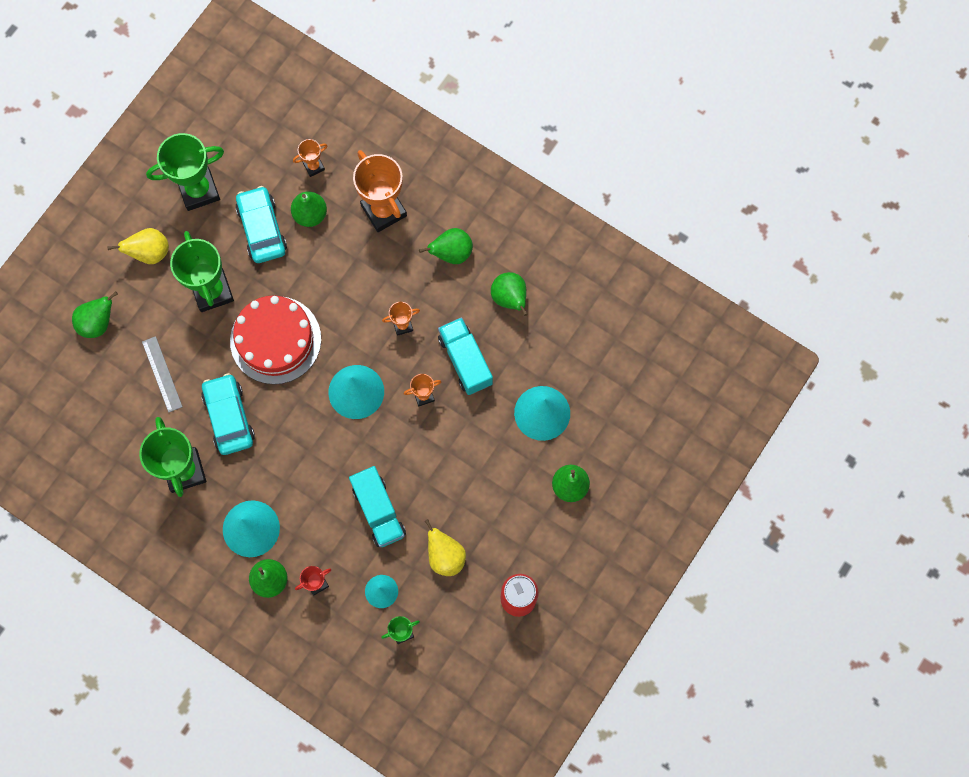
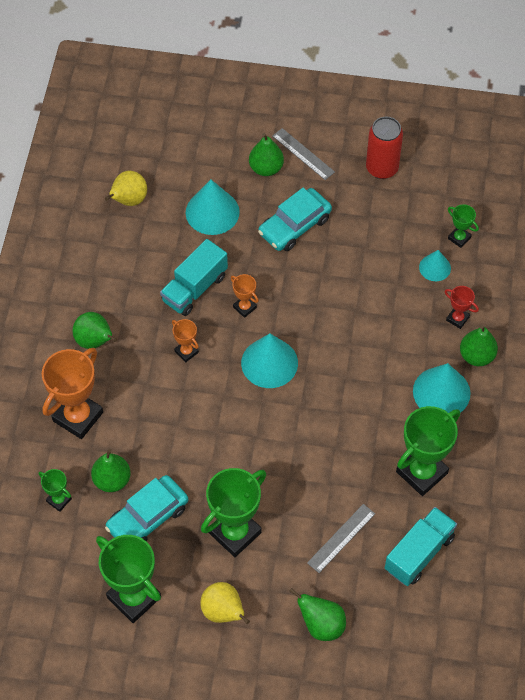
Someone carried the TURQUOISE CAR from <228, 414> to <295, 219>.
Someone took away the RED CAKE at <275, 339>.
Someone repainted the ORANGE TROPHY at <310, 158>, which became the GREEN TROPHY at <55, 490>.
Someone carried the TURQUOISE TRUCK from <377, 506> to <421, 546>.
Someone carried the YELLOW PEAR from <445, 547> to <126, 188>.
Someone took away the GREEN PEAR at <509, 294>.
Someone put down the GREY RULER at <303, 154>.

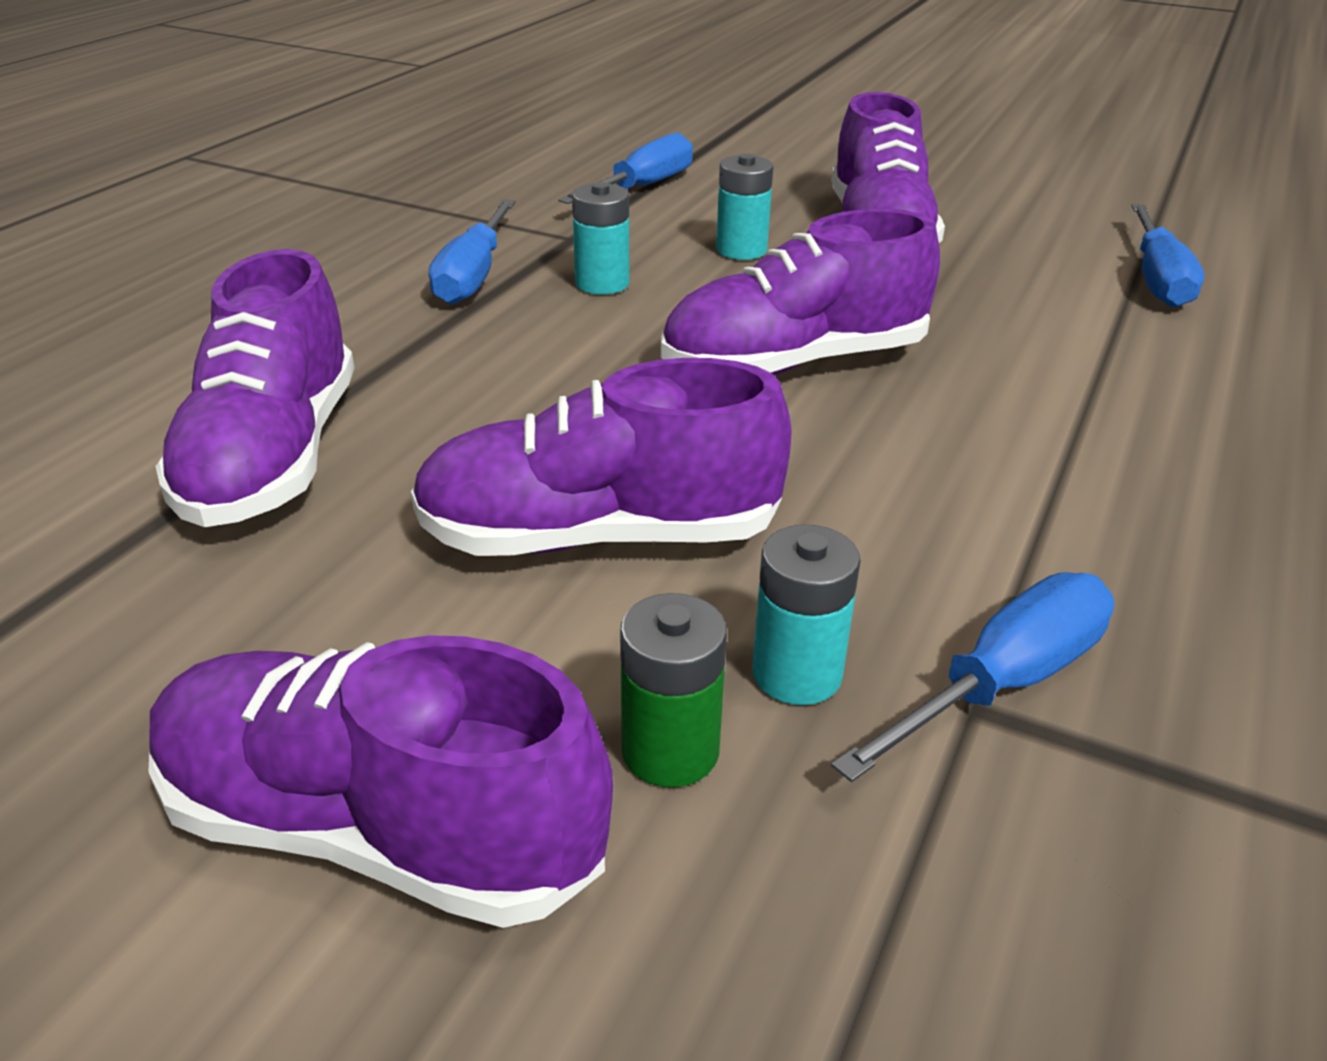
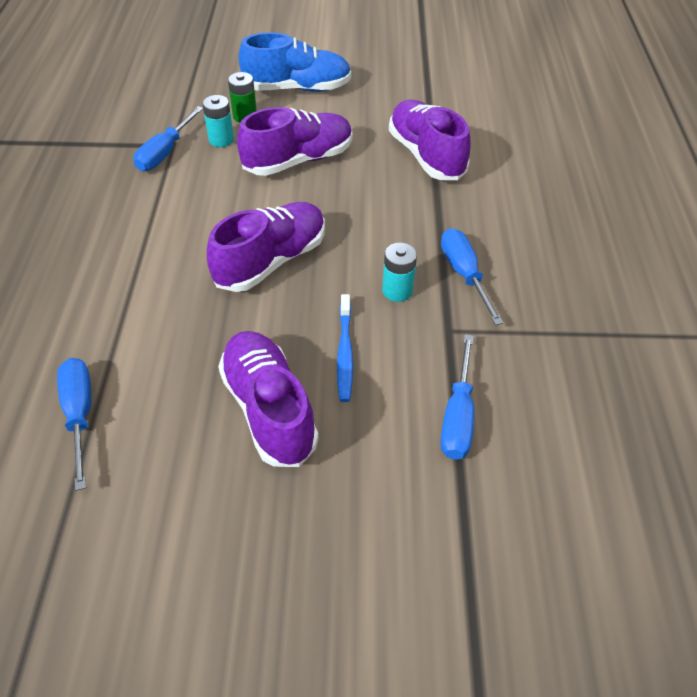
Someone repainted the PURPLE SHOE at <381, 781>, which became the BLUE SHOE at <295, 62>.
Someone swapped the TURQUOISE BATTERY at <744, 206> for the BLUE TOOTHBRUSH at <345, 348>.

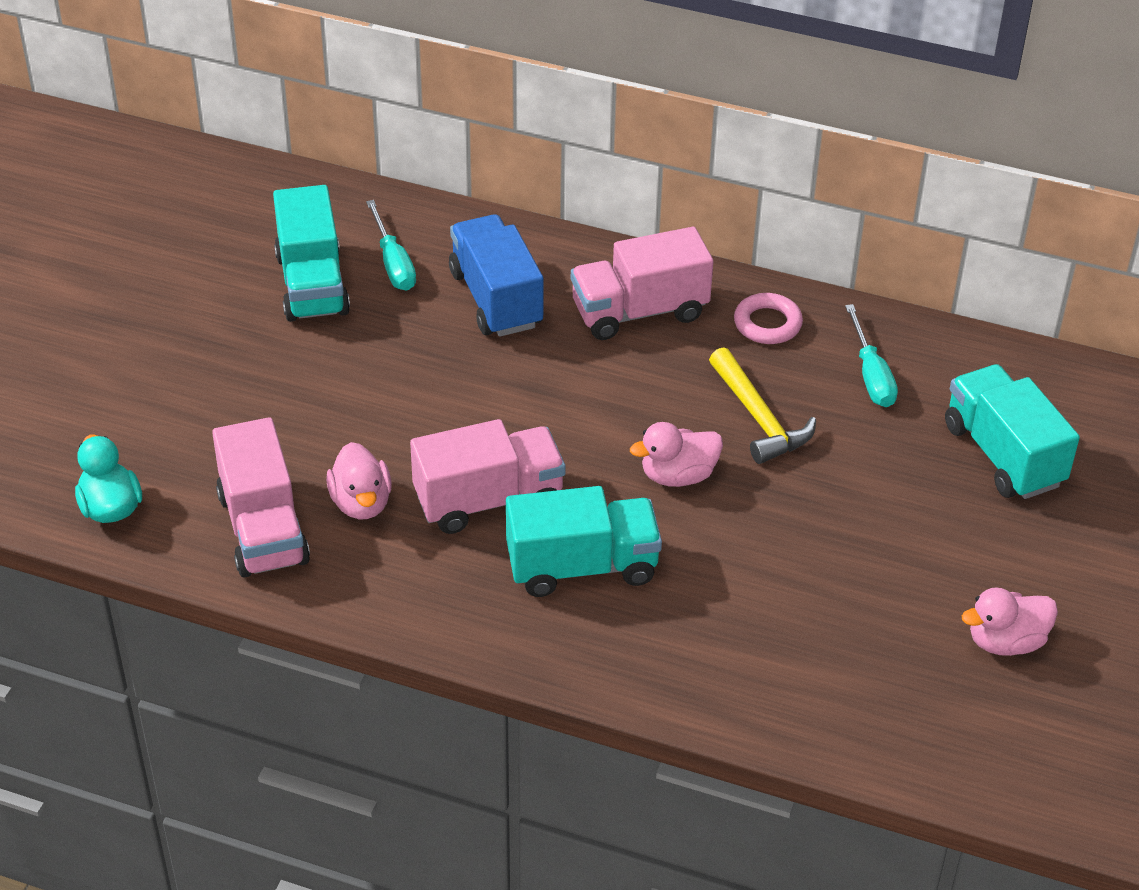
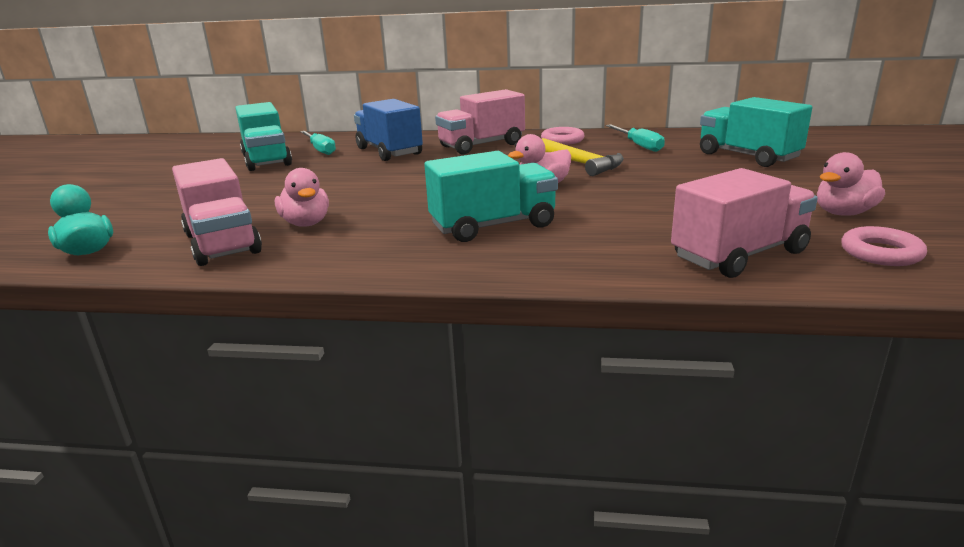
Someone carried the PINK TRUCK from <488, 476> to <744, 223>.
Someone put down the PINK RING at <884, 246>.

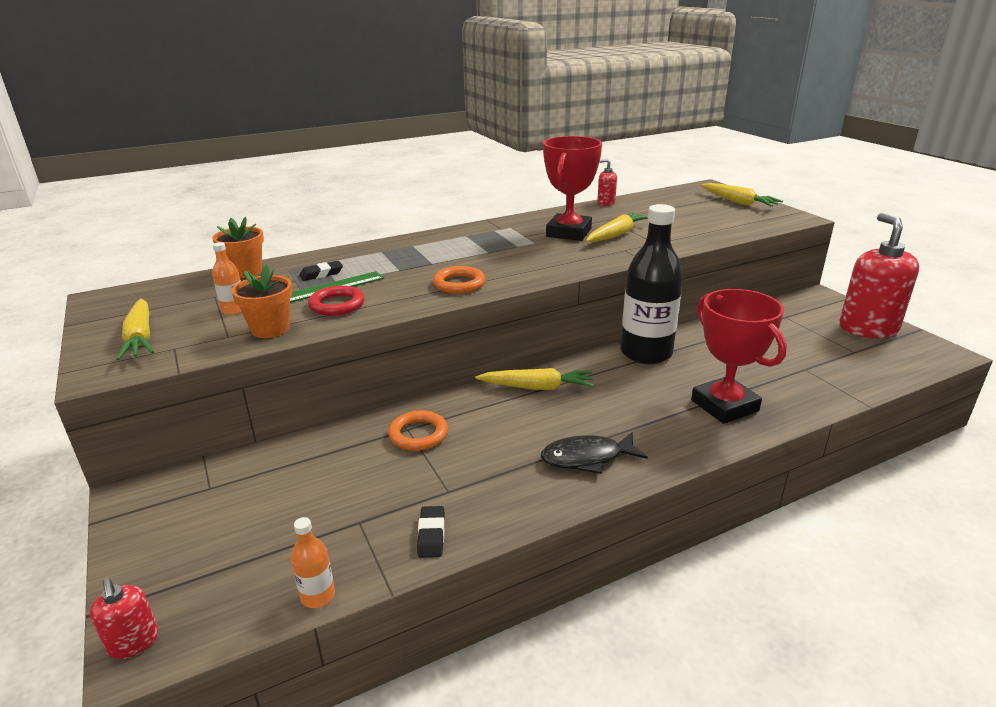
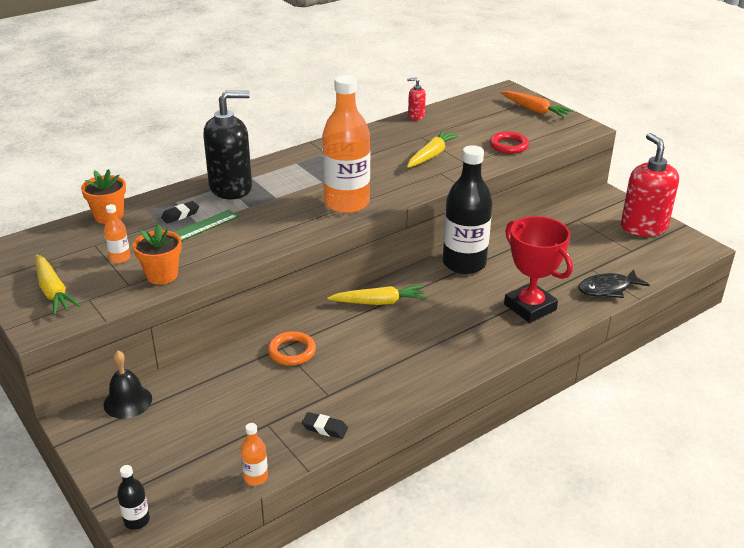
Someone swapped the RED SOAP DISPENSER at <124, 618> for the BLACK BOTTLE at <133, 497>.
Someone carried the RED RING from <336, 301> to <509, 143>.
Someone rotated the BLACK ERASER at <430, 532> by 60 degrees counterclockwise.
Someone took away the ORANGE RING at <459, 280>.
Someone carried the BLACK FISH from <594, 453> to <614, 283>.
Someone took away the RED TROPHY at <572, 188>.
Someone repainted the YELLOW CARROT at <742, 195>, which became the ORANGE CARROT at <536, 104>.
Someone put down the BLACK BELL at <128, 384>.
Someone put down the BLACK SOAP DISPENSER at <227, 145>.
Someone put down the ORANGE BOTTLE at <346, 144>.

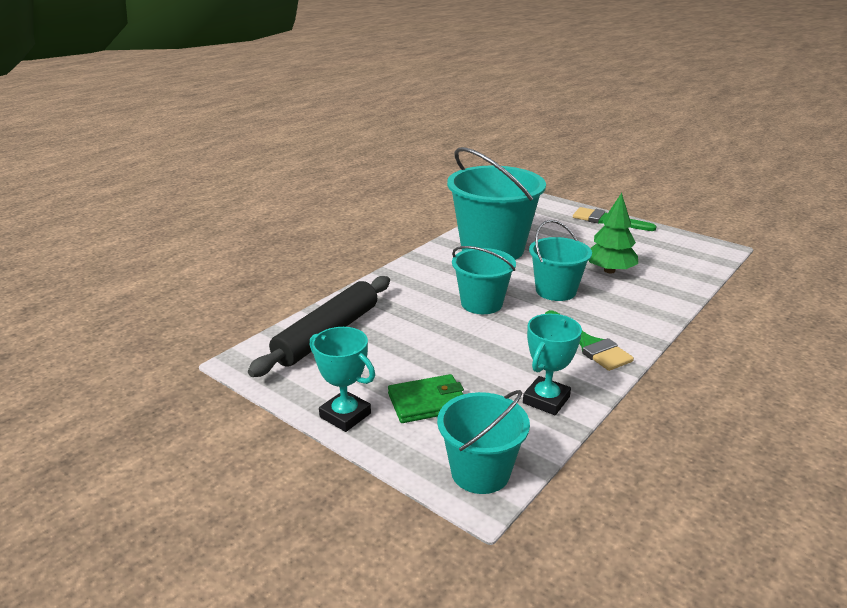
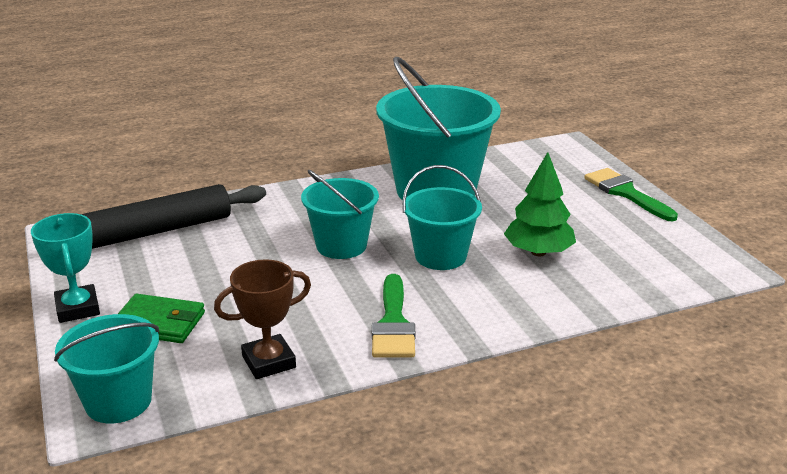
Someone repainted the TURQUOISE TROPHY at <552, 364>, which became the BROWN TROPHY at <262, 319>.

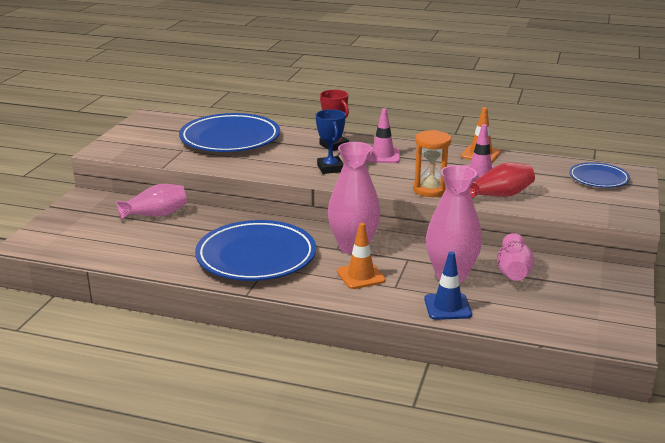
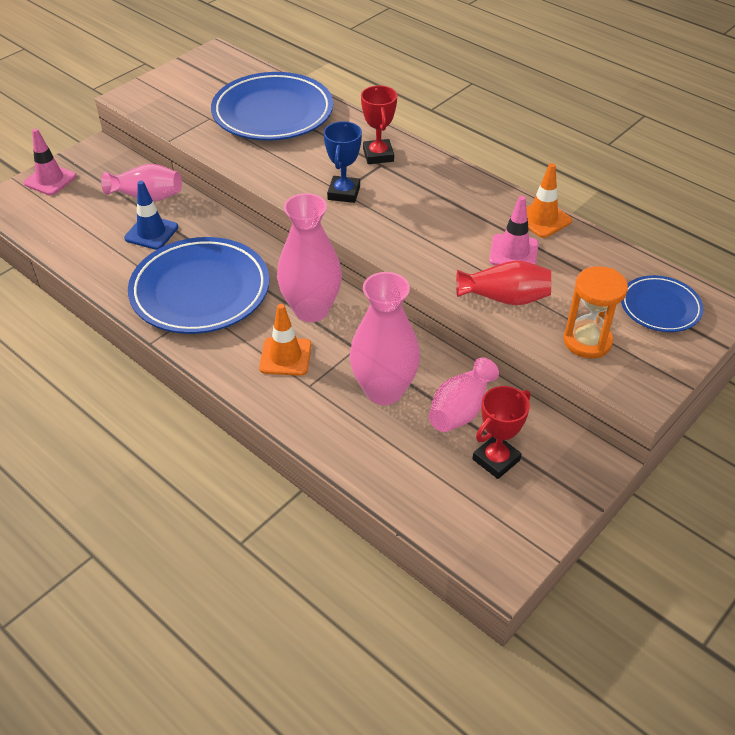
Someone carried the PINK TRAFFIC CONE from <383, 136> to <49, 162>.
Someone carried the ORANGE HOURGLASS from <432, 163> to <596, 312>.
Someone carried the BLUE TRAFFIC CONE from <448, 285> to <151, 215>.
Someone put down the RED TROPHY at <501, 432>.

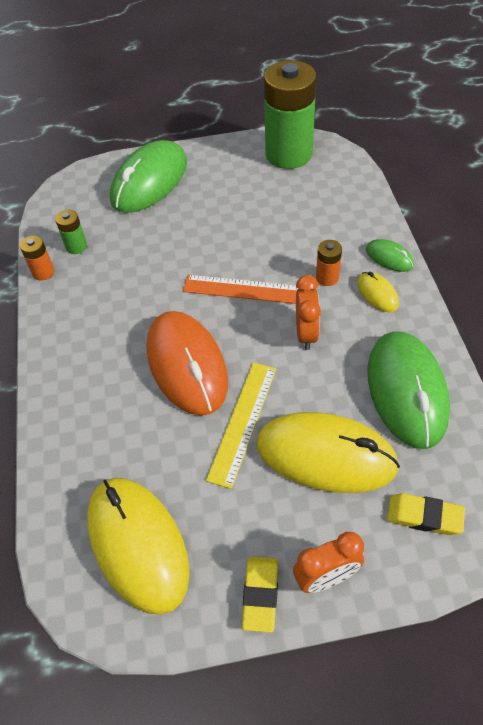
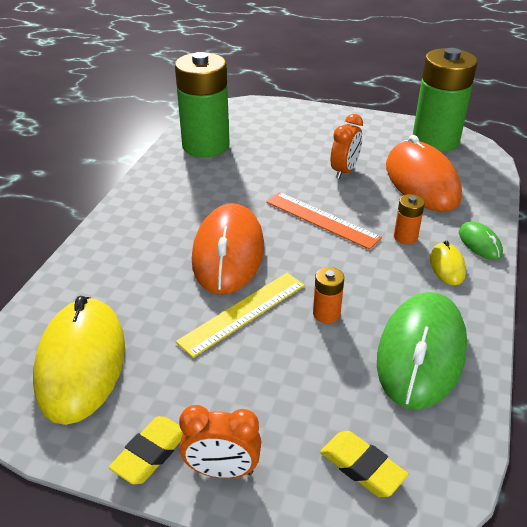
Someone carried the ORANGE BATTERY from <37, 258> to <328, 295>.
Someone scaled the GREEN BATTERY at <71, 232> by 2.40.
Someone took away the GREEN MOUSE at <148, 176>.
Someone took away the YELLOW MOUSE at <328, 452>.
Someone carried the ORANGE CLOCK from <308, 312> to <347, 146>.
Someone put down the ORANGE MOUSE at <424, 173>.

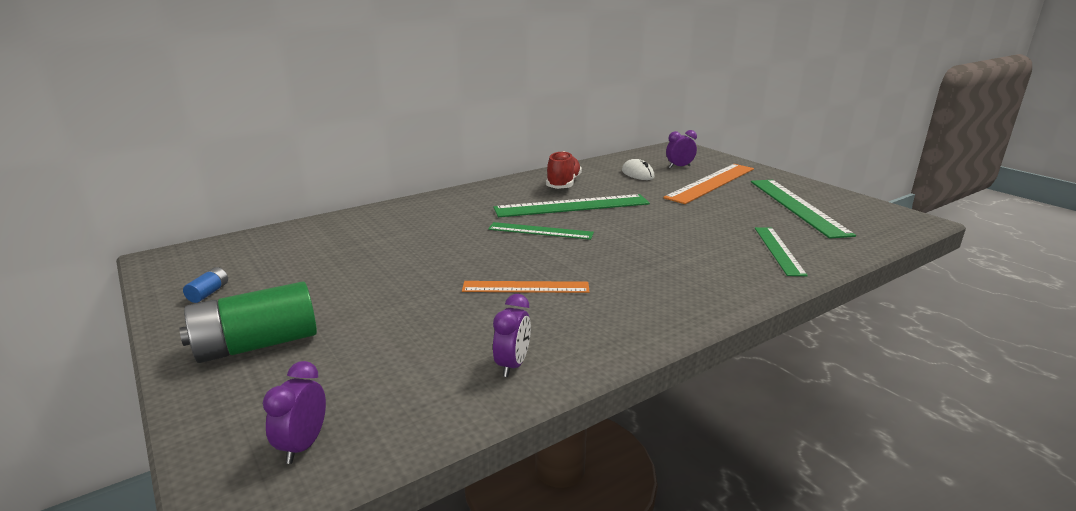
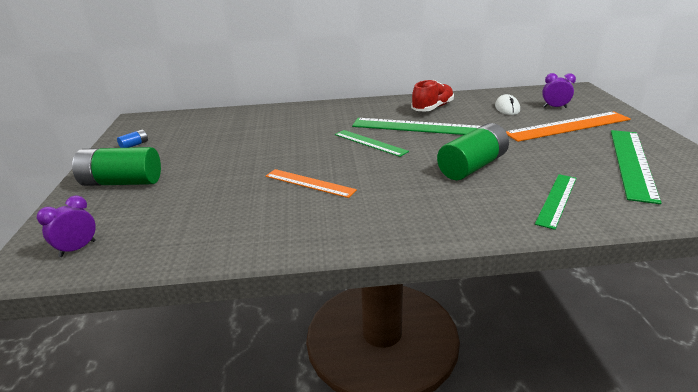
Someone took away the PURPLE CLOCK at <512, 335>.
Someone put down the GREEN BATTERY at <473, 151>.

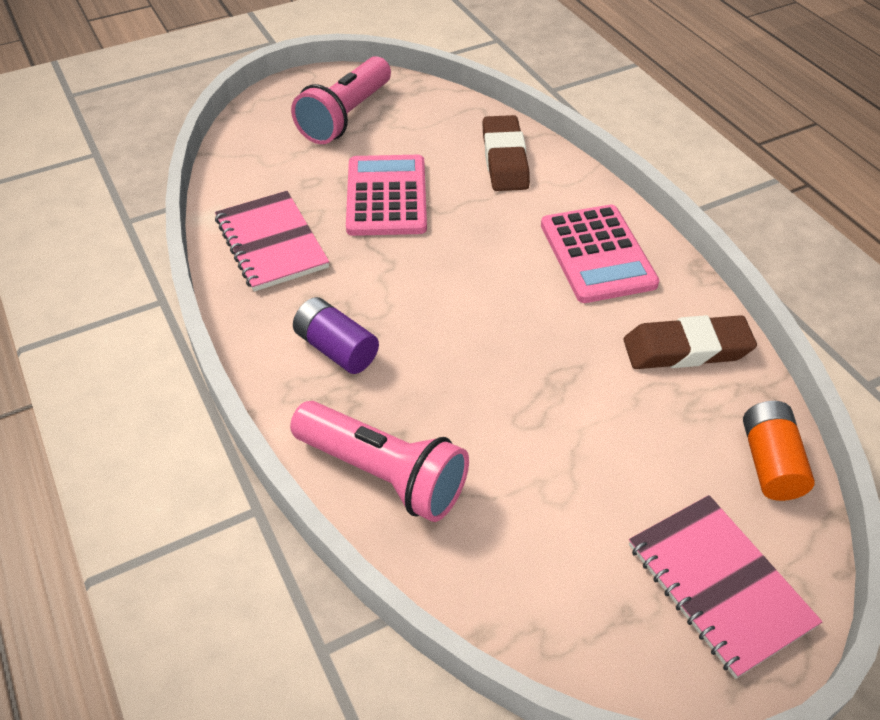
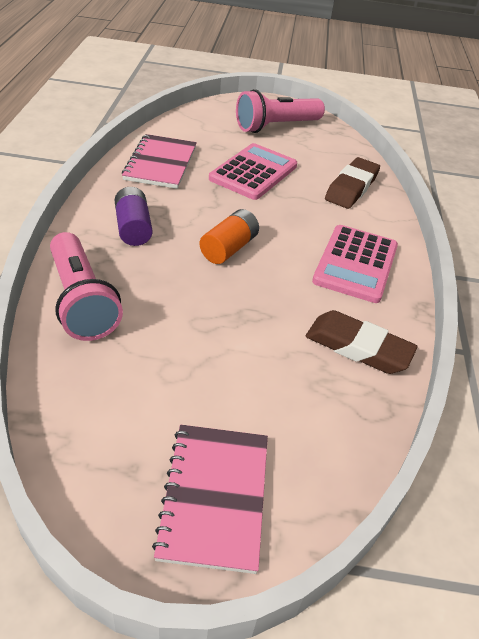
Someone carried the ORANGE BATTERY from <779, 451> to <229, 236>.

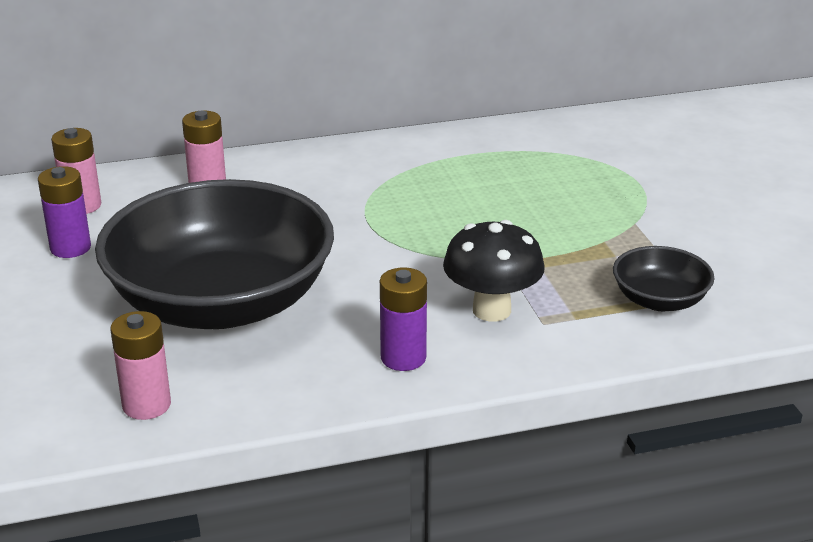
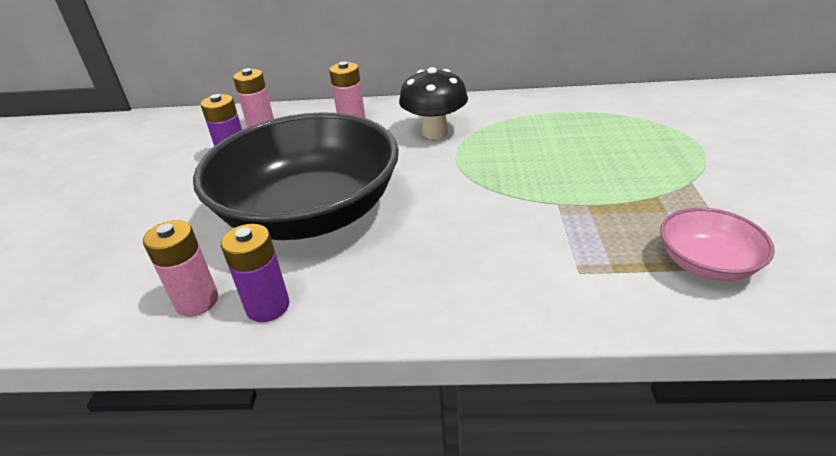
Someone carried the PURPLE BATTERY from <403, 319> to <255, 273>.
Someone carried the BLACK MUSHROOM from <494, 271> to <433, 103>.
Someone repainted the BLACK BOWL at <664, 278>, which became the PINK BOWL at <717, 244>.

